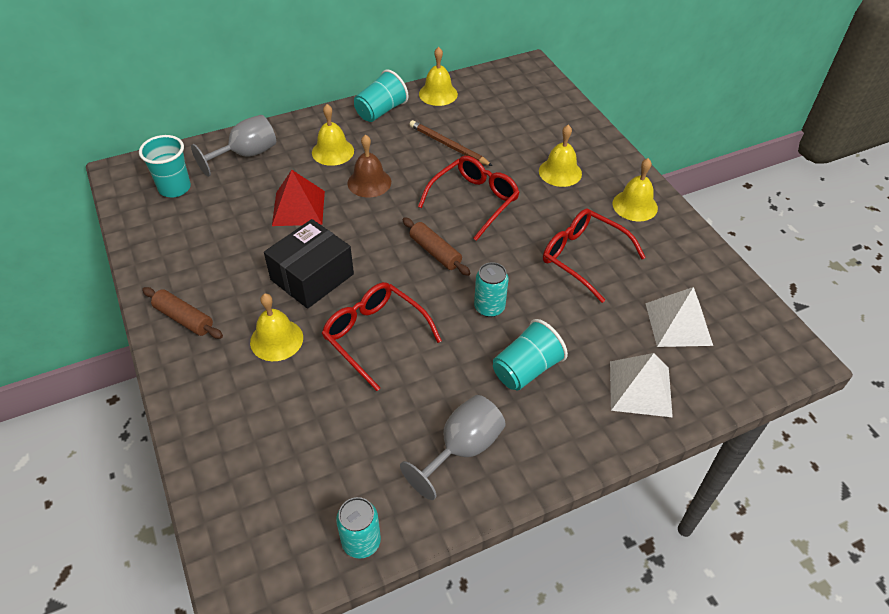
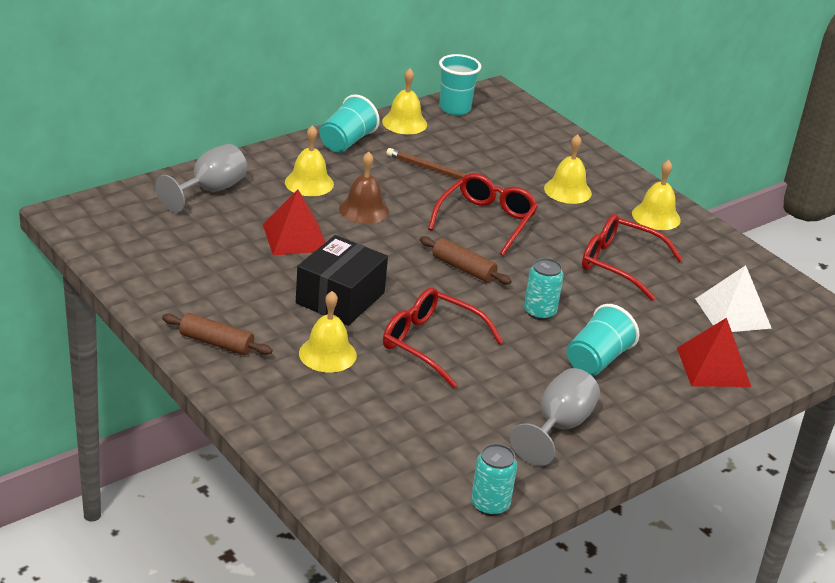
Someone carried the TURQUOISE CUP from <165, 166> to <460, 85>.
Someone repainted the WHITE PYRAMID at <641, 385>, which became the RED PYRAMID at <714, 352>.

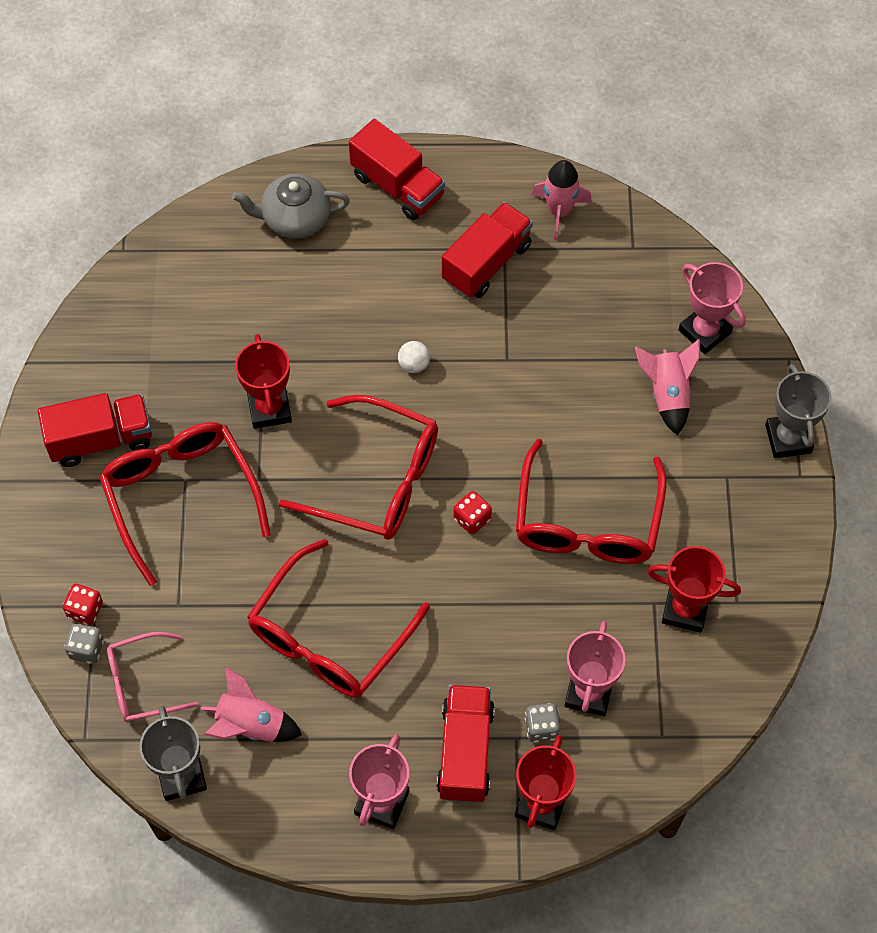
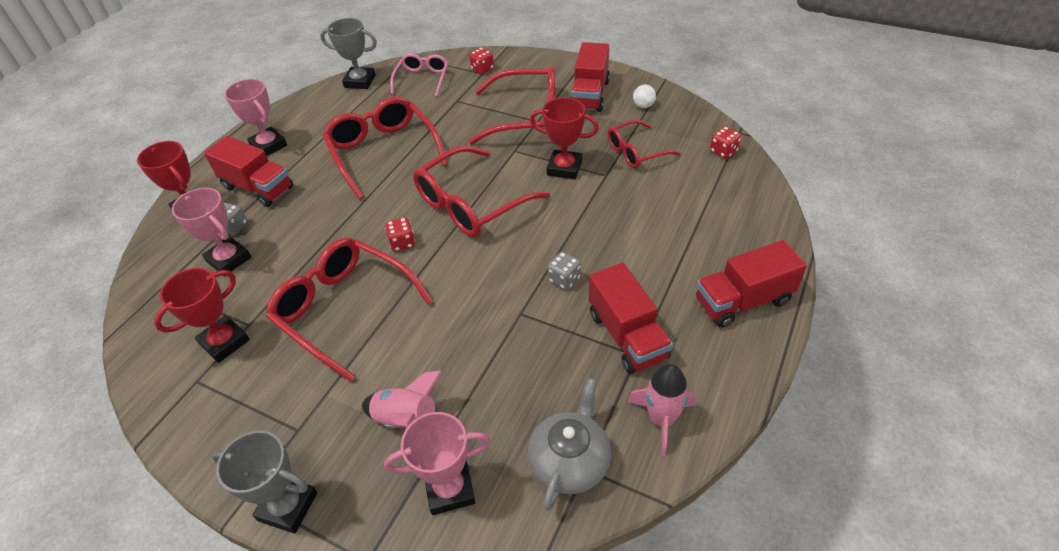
Someone carried the GREY DICE from <84, 644> to <564, 271>.
Someone took away the PINK ROCKET at <251, 704>.
Someone carried the GREY TEAPOT from <291, 206> to <569, 444>.
Someone carried the WHITE BALL from <414, 357> to <644, 96>.
Someone put down the RED GLASSES at <644, 144>.
Someone put down the RED DICE at <725, 142>.

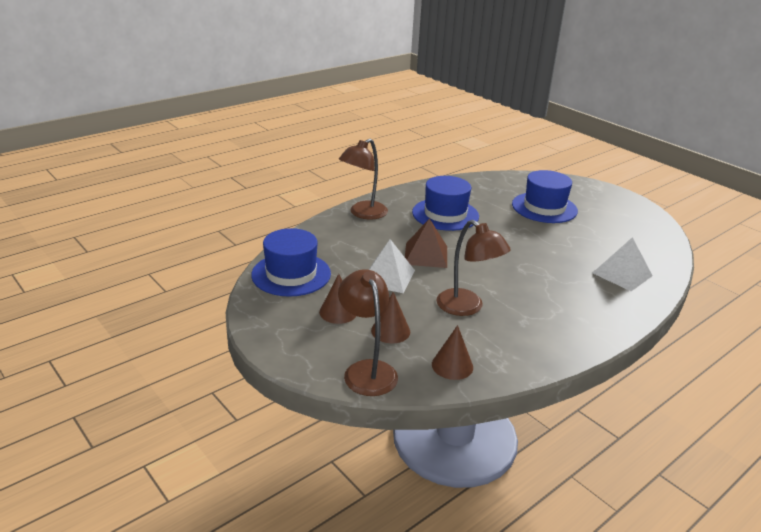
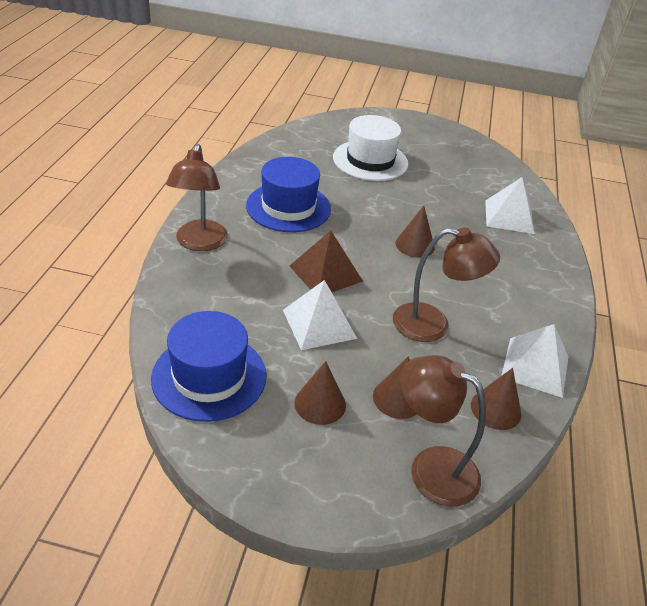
Someone repainted the BLUE HAT at <545, 196>, which became the WHITE HAT at <370, 148>.
Someone put down the BROWN CONE at <415, 231>.
Someone put down the WHITE PYRAMID at <535, 361>.

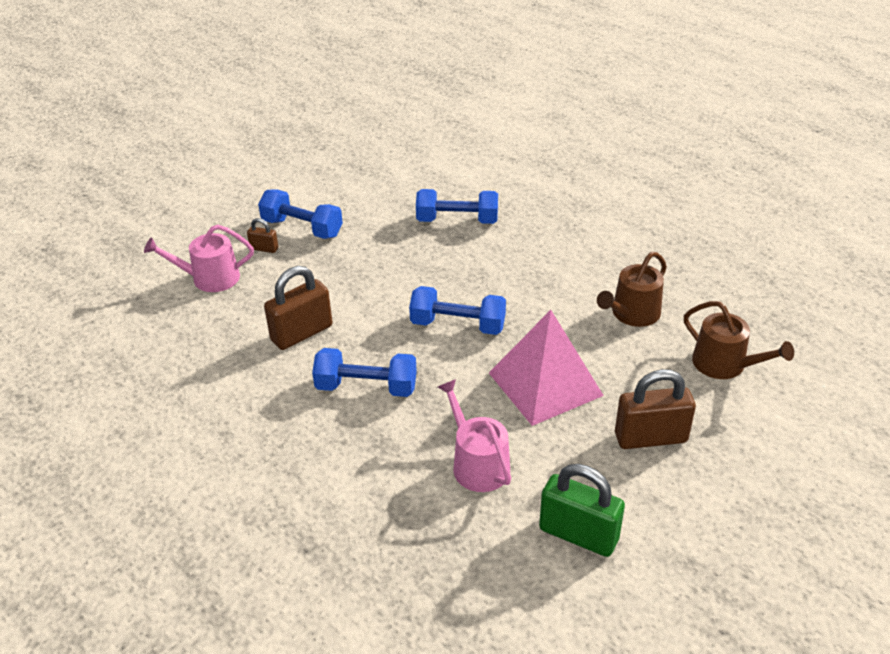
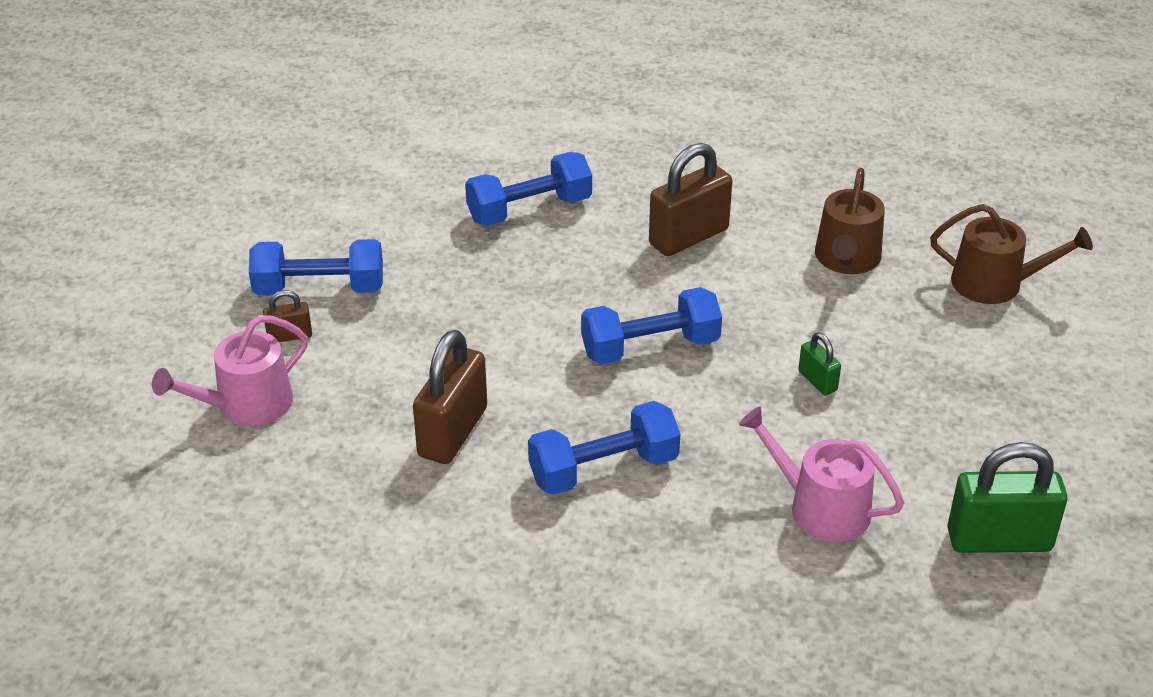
Someone swapped the PINK PYRAMID at <546, 368> for the GREEN PADLOCK at <819, 363>.
Someone carried the BROWN PADLOCK from <655, 409> to <690, 199>.

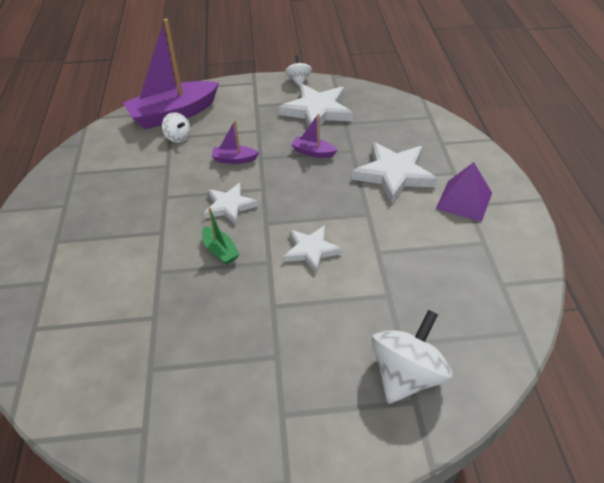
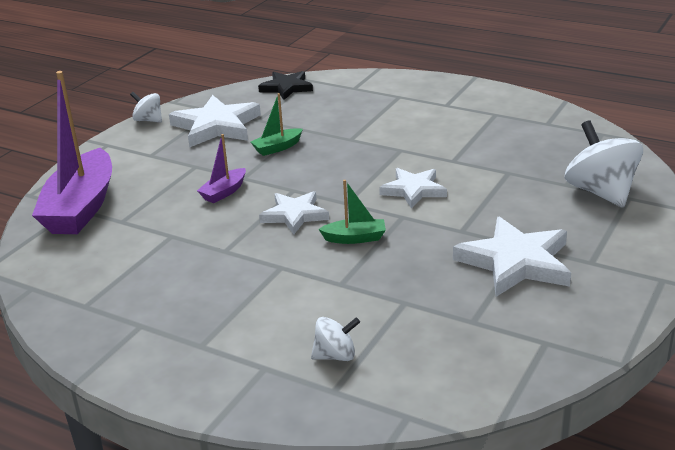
Someone carried the WHITE SPINNING TOP from <176, 127> to <335, 339>.
Someone repainted the PURPLE BOAT at <314, 136>, which became the GREEN BOAT at <277, 124>.
Someone carried the WHITE STAR from <395, 173> to <512, 256>.
Someone took away the PURPLE PYRAMID at <464, 192>.
Someone put down the BLACK STAR at <285, 85>.

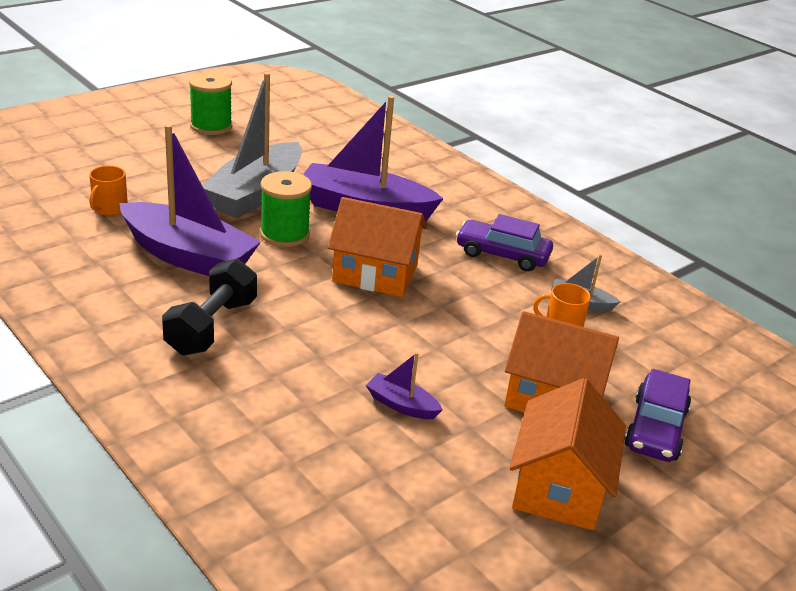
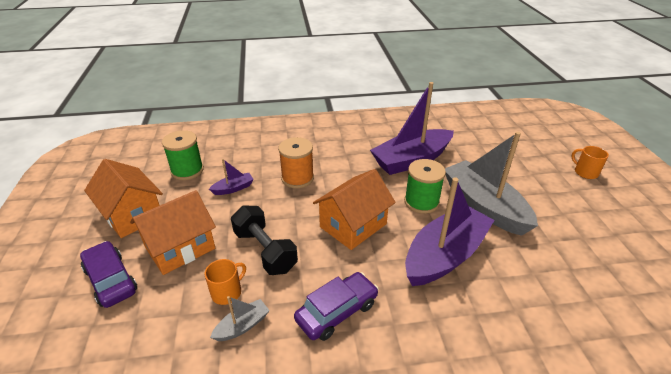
Someone carried the ORANGE MUG from <108, 190> to <590, 162>.
Someone carried the BLACK DUMBBELL from <209, 307> to <264, 240>.
Someone carried the GREEN SPOOL from <210, 103> to <183, 155>.
Someone put down the ORANGE SPOOL at <296, 162>.

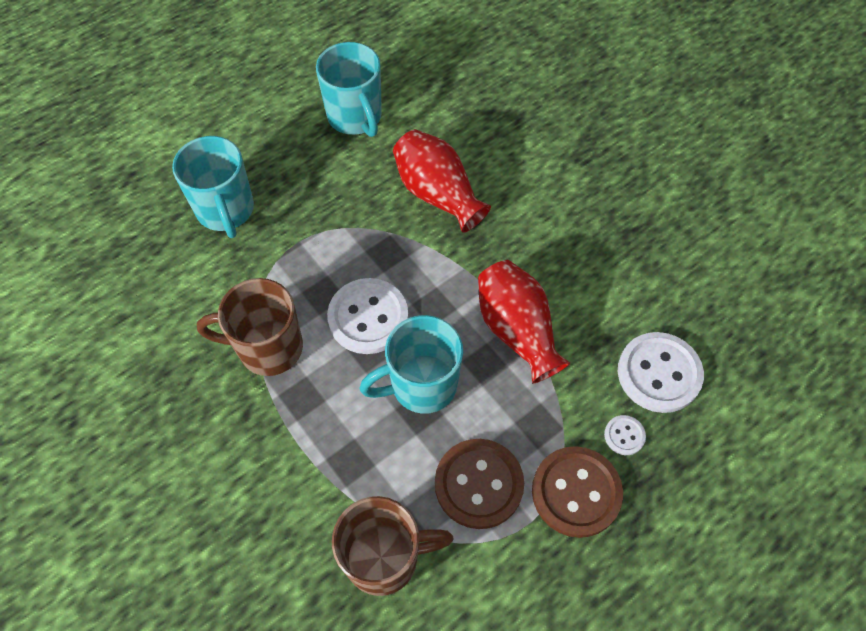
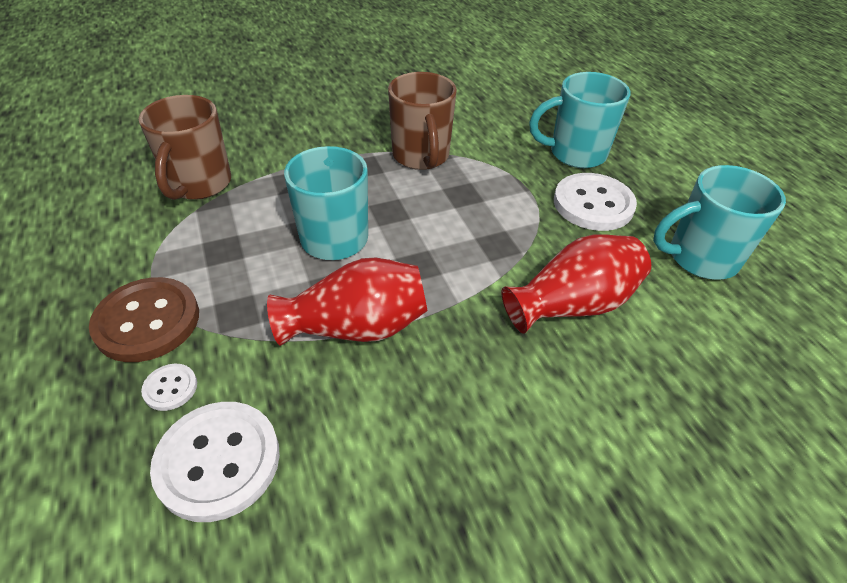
Someone rotated the BROWN MUG at <250, 327> by 150 degrees clockwise.
Someone carried the WHITE BUTTON from <367, 316> to <595, 202>.
Someone took away the BROWN BUTTON at <479, 484>.

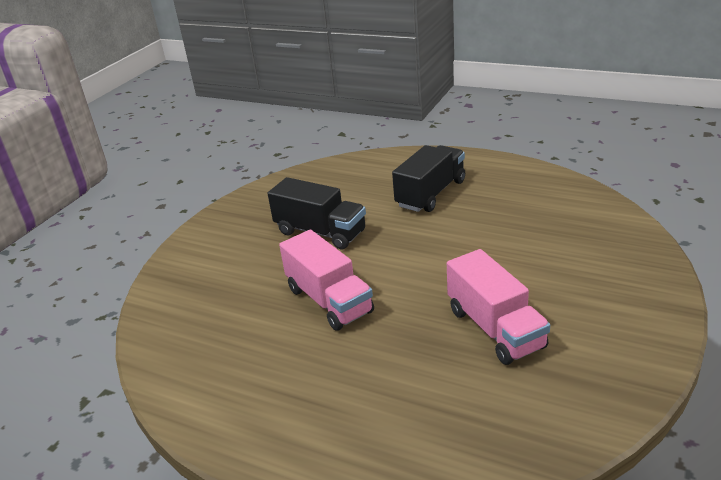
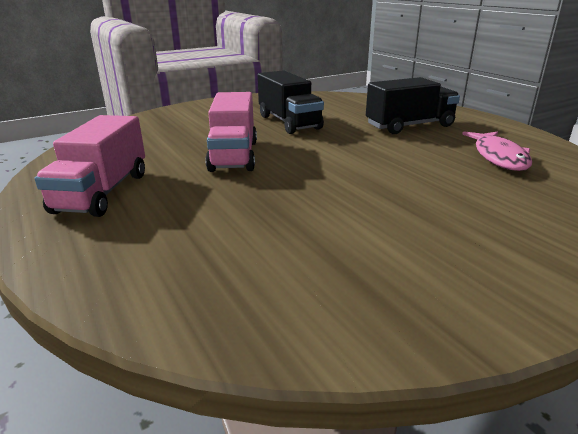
Someone carried the PINK TRUCK from <498, 307> to <90, 166>.
Someone put down the PINK FISH at <497, 151>.

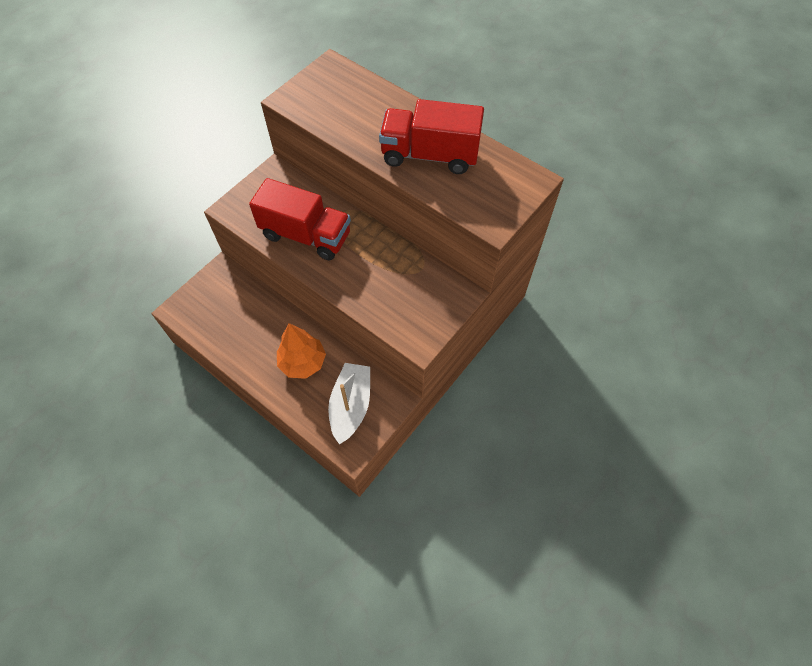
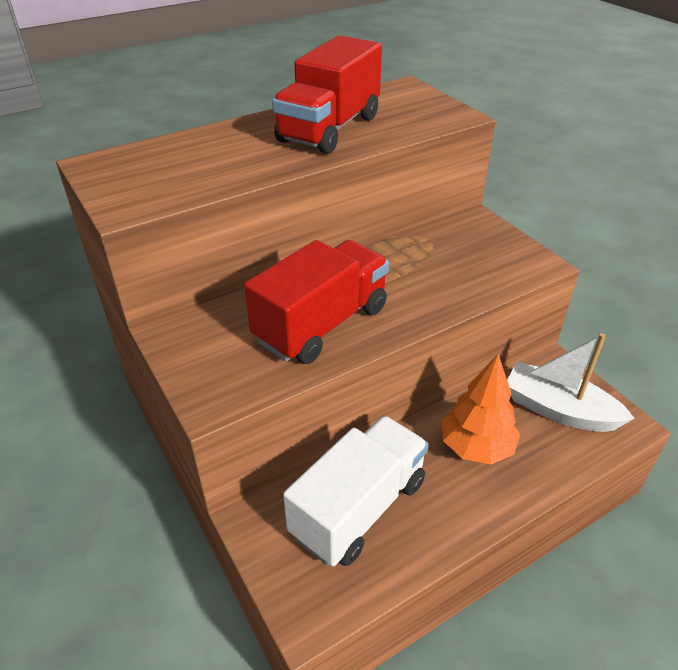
Someone put down the WHITE TRUCK at <356, 491>.

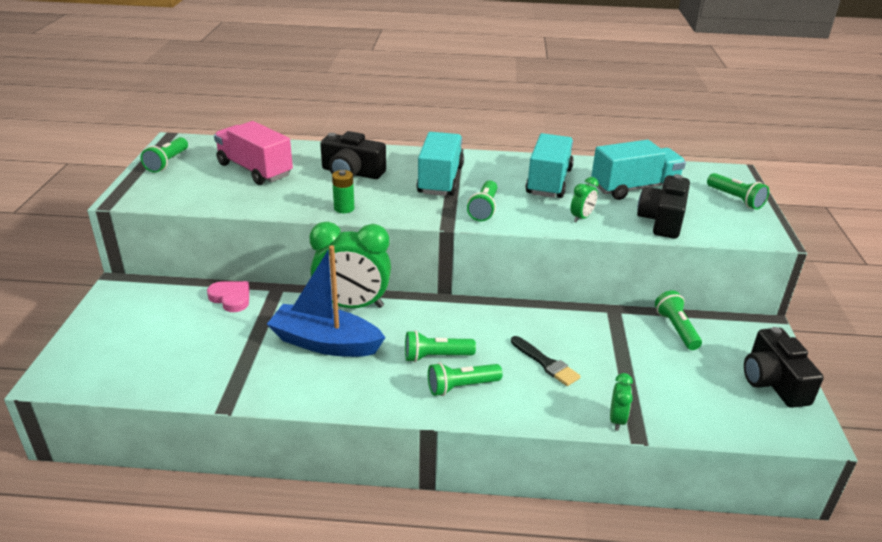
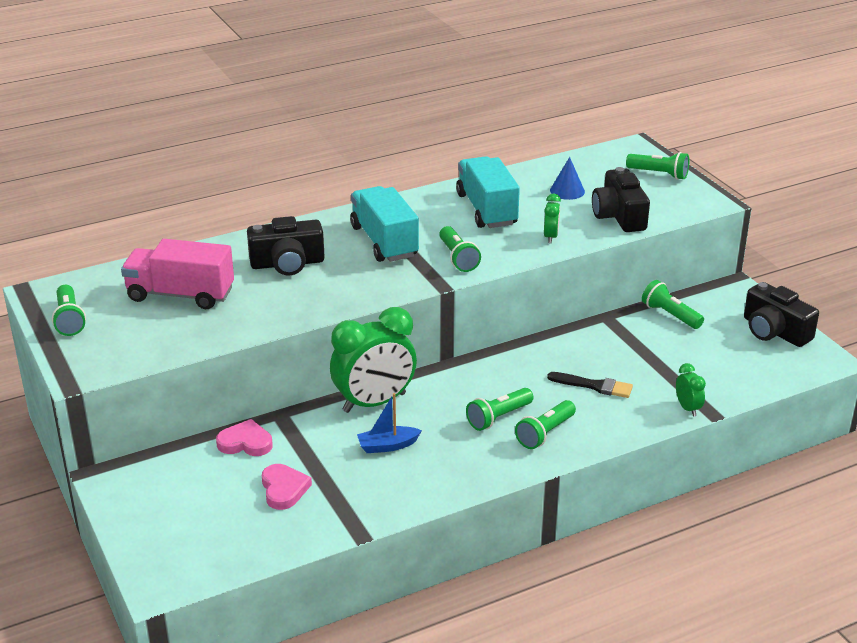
Someone scaled the BLUE BOAT at <326, 301> by 0.51.
Someone took away the GREEN BATTERY at <343, 191>.
Someone swapped the TURQUOISE TRUCK at <638, 170> for the BLUE CONE at <567, 178>.
Someone put down the PINK HEART at <287, 487>.

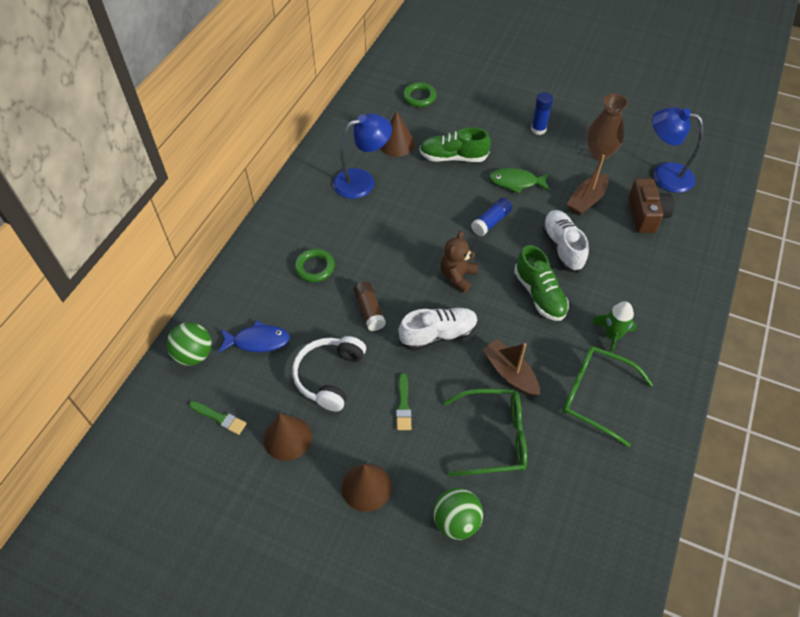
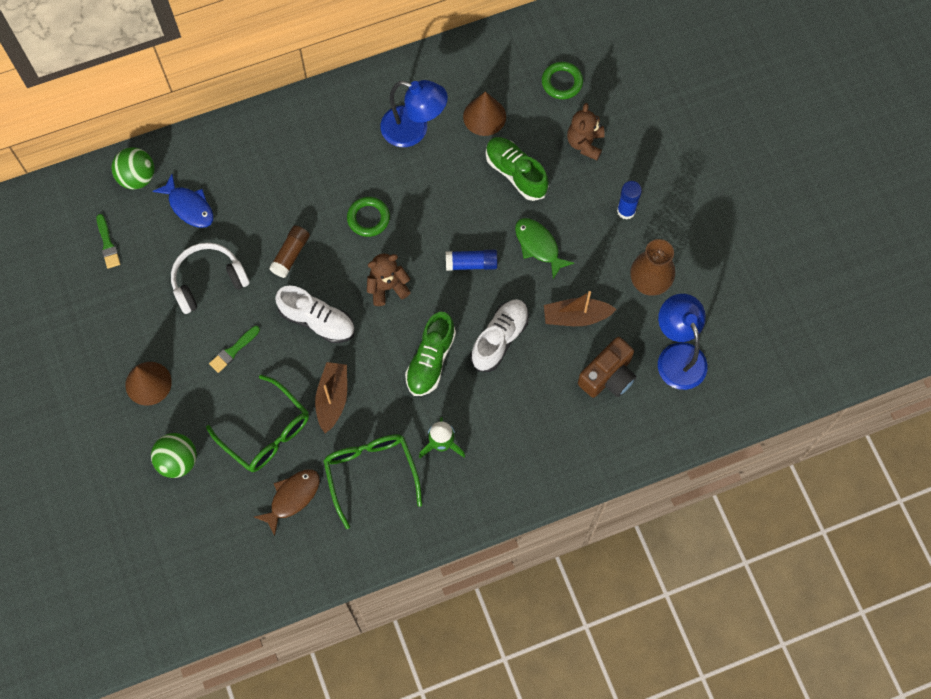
Someone took away the BROWN CONE at <288, 437>.
Someone carried the GREEN RING from <314, 265> to <368, 217>.
Someone put down the BROWN FISH at <287, 502>.
Someone put down the BROWN TEDDY BEAR at <586, 131>.

